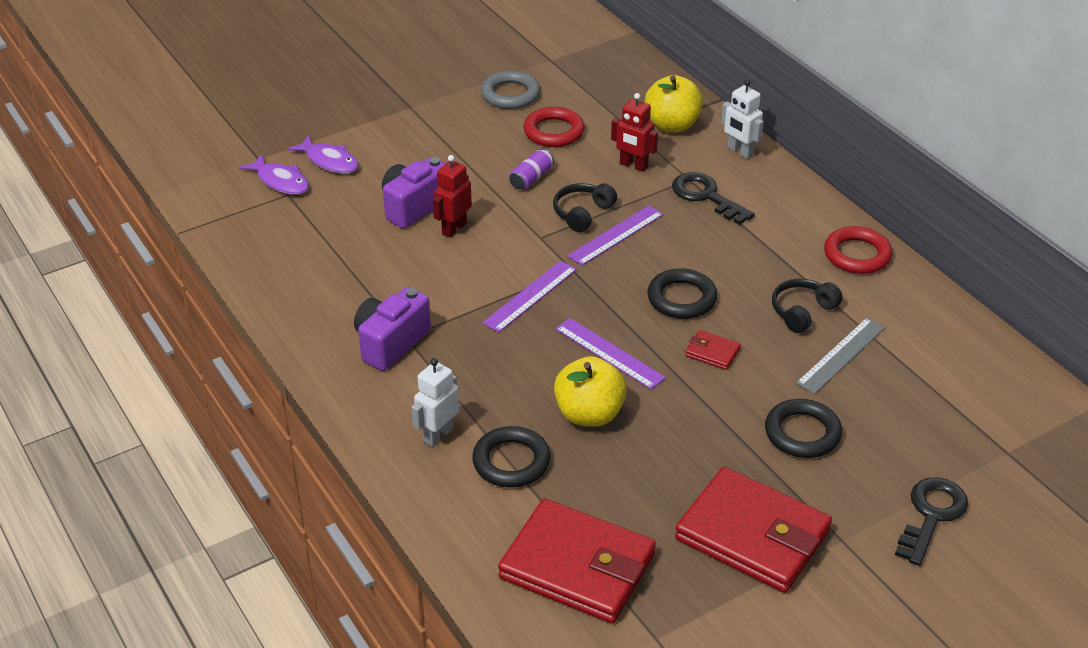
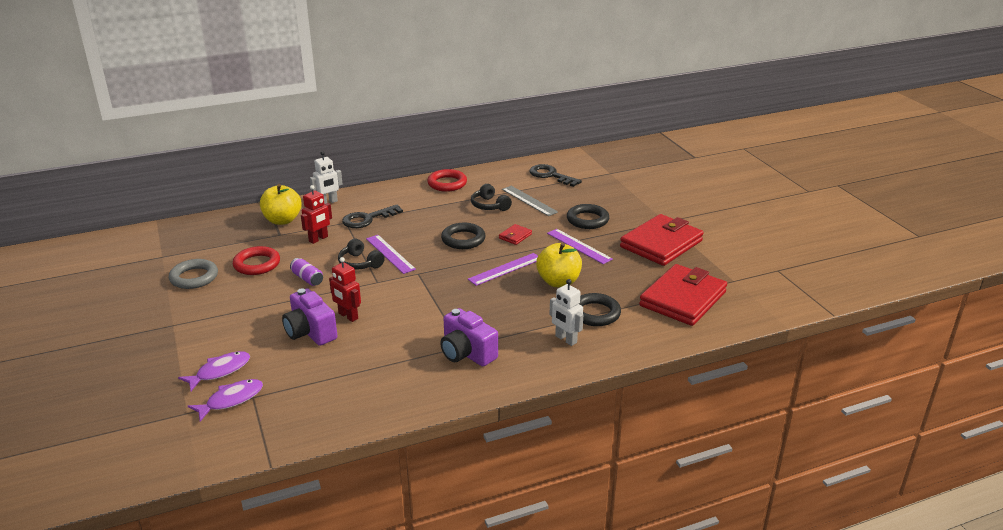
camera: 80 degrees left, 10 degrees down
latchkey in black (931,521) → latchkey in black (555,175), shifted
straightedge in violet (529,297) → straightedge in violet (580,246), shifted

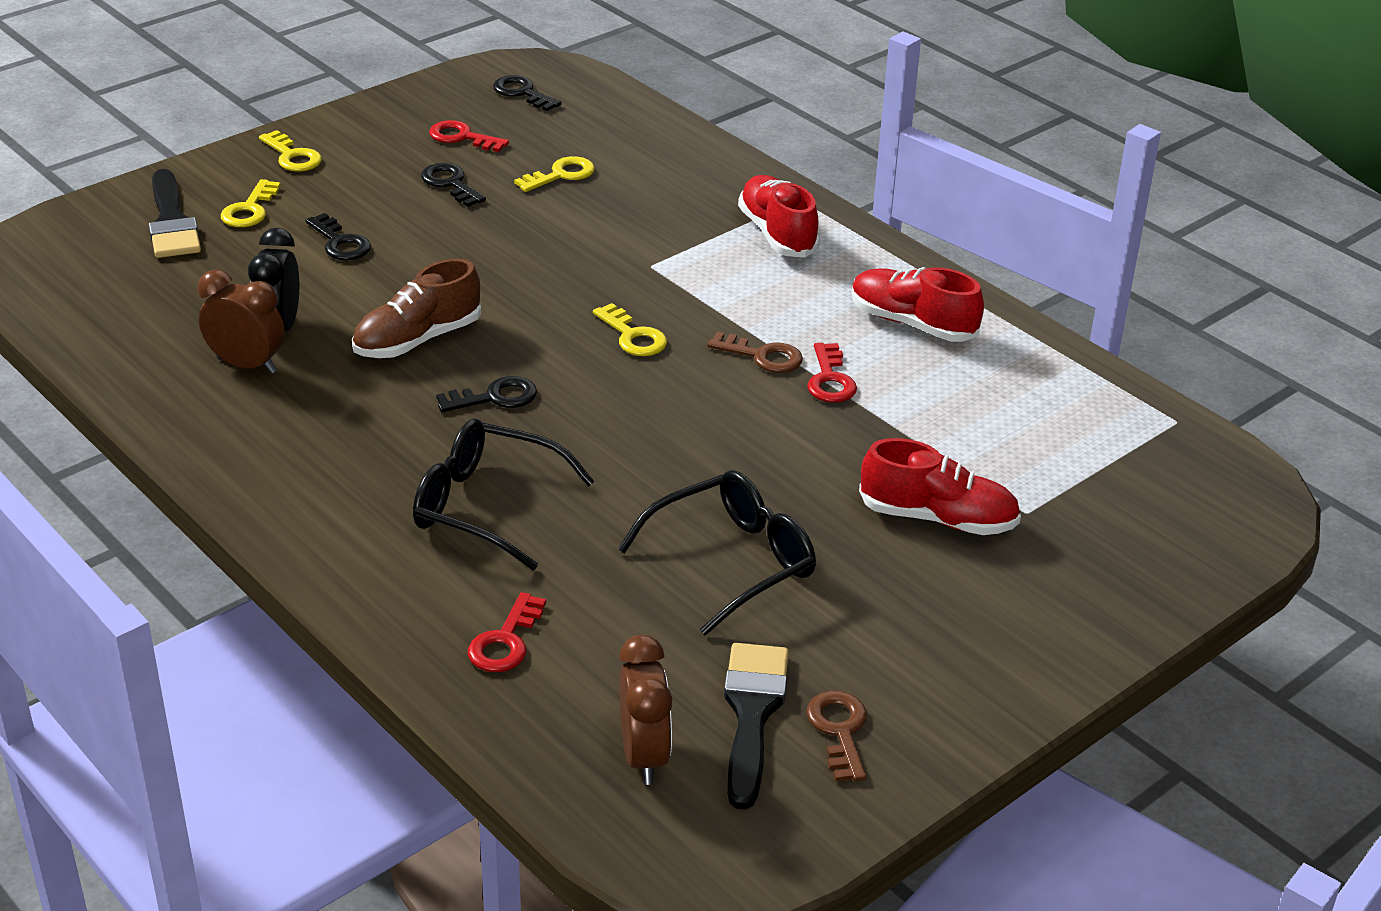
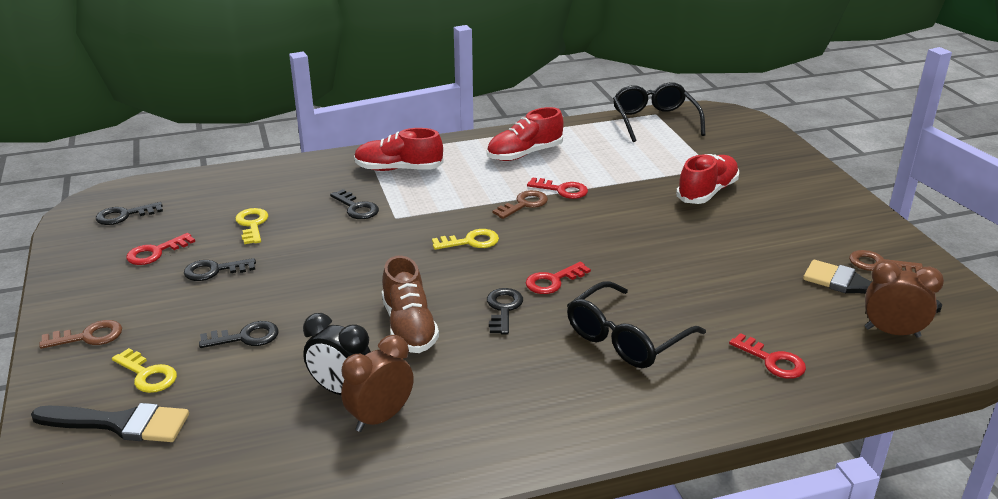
camera: 65 degrees left, 5 degrees down
latchkey in yellow (290,151) → latchkey in russet (80,334)
- → latchkey in black (354,204)
- → latchkey in red (558,278)
eyeglasses in black (717,553) → eyeglasses in black (659,112), shifted

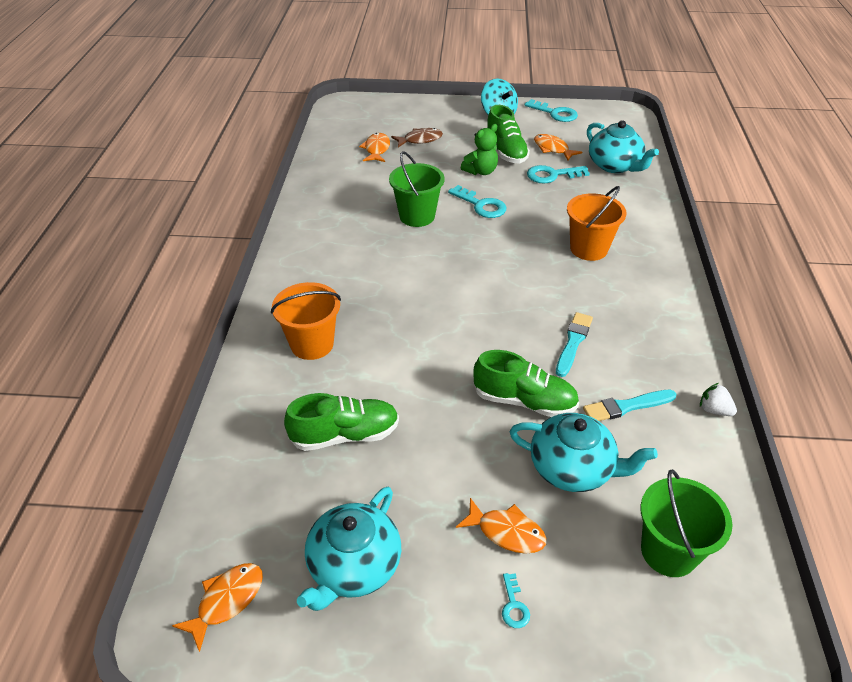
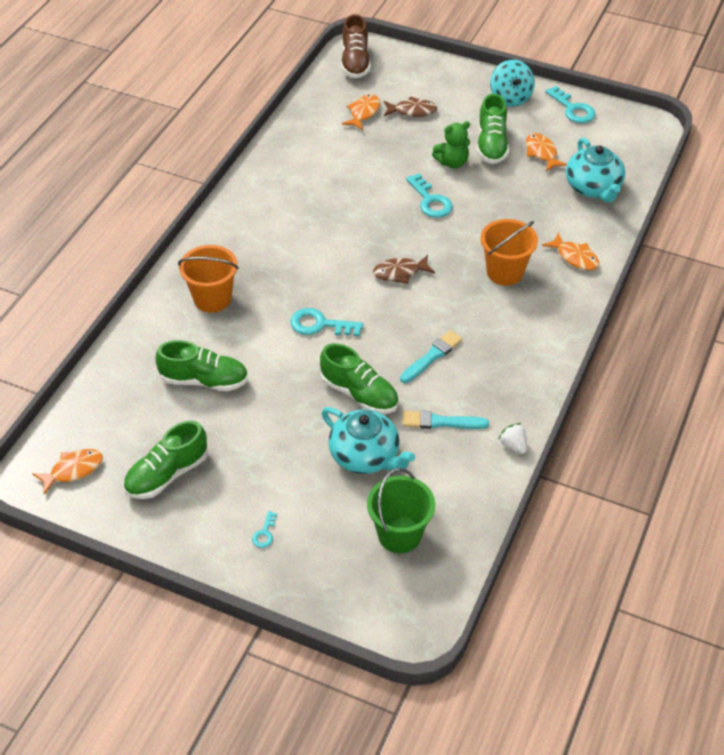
camera: 20 degrees right, 5 degrees up
tea pot in teal (349,549) → sneaker in emerald (165,459)
latchkey in teal (558,174) → latchkey in teal (326,322), shifted
- → sneaker in russet (356,46)
- → fish figure in russet (404,269)
fish figure in orange-coloured (501,526) → fish figure in orange-coloured (570,251), shifted
bucket in emerald (417,189) → -

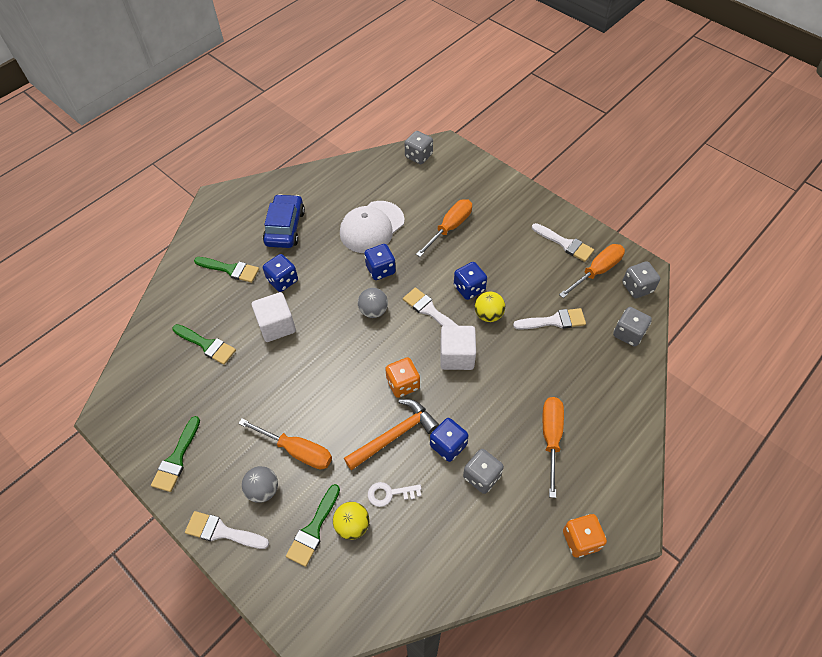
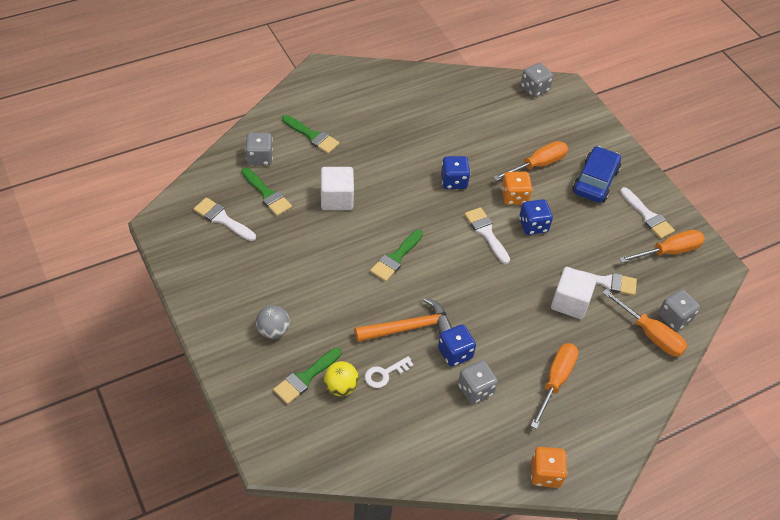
camera: 15 degrees right, 5 degrees down
paint brush in pure white (227,530) → paint brush in pure white (225,219), shifted
game die in grey (641,279) → game die in grey (259,148), shifted
latchkey in pure white (394,494) → latchkey in pure white (389,372), 45 degrees counterclockwise
paint brush in emerald (175,454) → paint brush in emerald (396,256), shifted
game die in orange-coloured (402,377) → game die in orange-coloured (516,188), shifted
solid cube in pure white (458,348) → solid cube in pure white (574,293), shifted
car in cobalt (284,221) → car in cobalt (596,174), shifted
hand screwdriver in orange-coloured (285,444) → hand screwdriver in orange-coloured (644,323), shifted
game die in cobalt (280,273) → -
cap in pure white (372,227) → -
ball in grey (373,303) → -
ball in yellow (490,307) → -

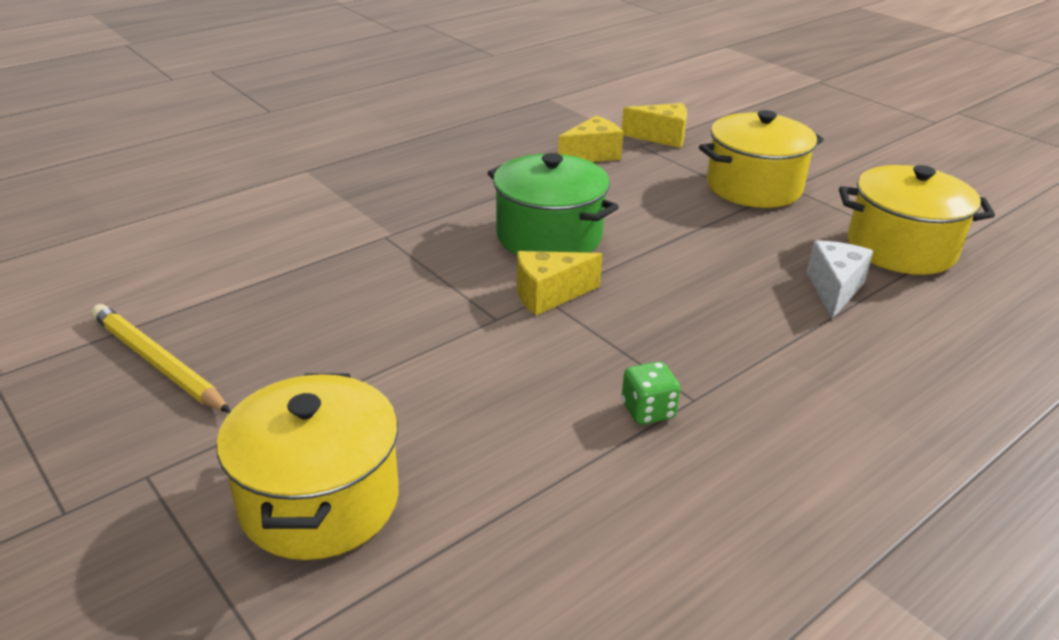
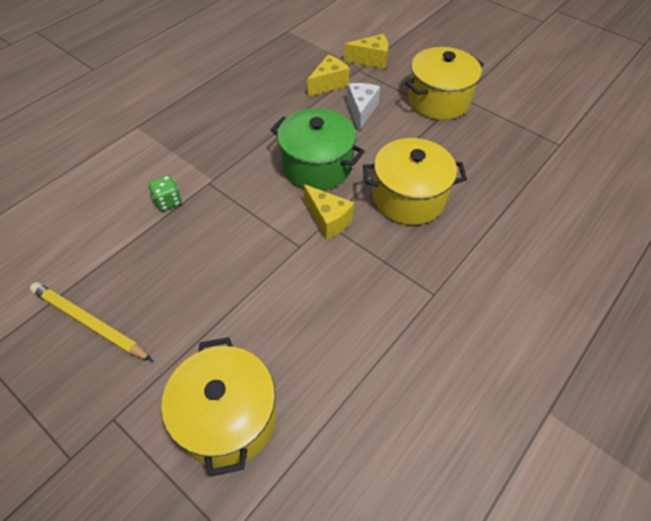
camera: 10 degrees left, 20 degrees up
game die in emerald (651,393) → game die in emerald (165,193), shifted
piece of cheese in yellow (560,283) → piece of cheese in yellow (329,212), 105 degrees counterclockwise
piece of cheese in pure white (840,280) → piece of cheese in pure white (363,107), shifted
pot in yellow (917,220) → pot in yellow (415,181), shifted

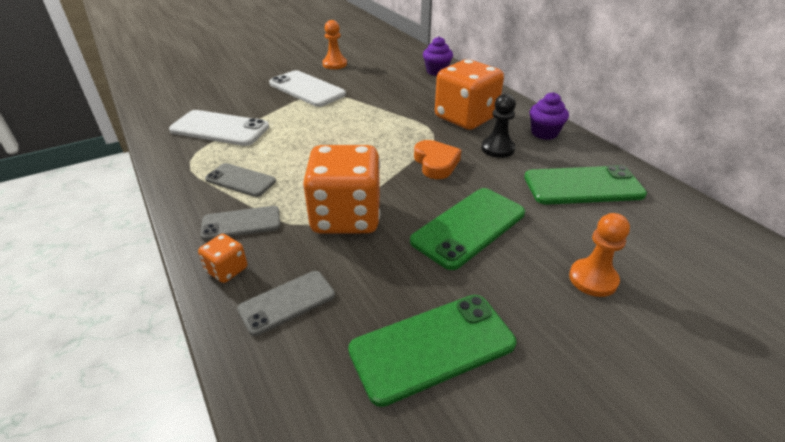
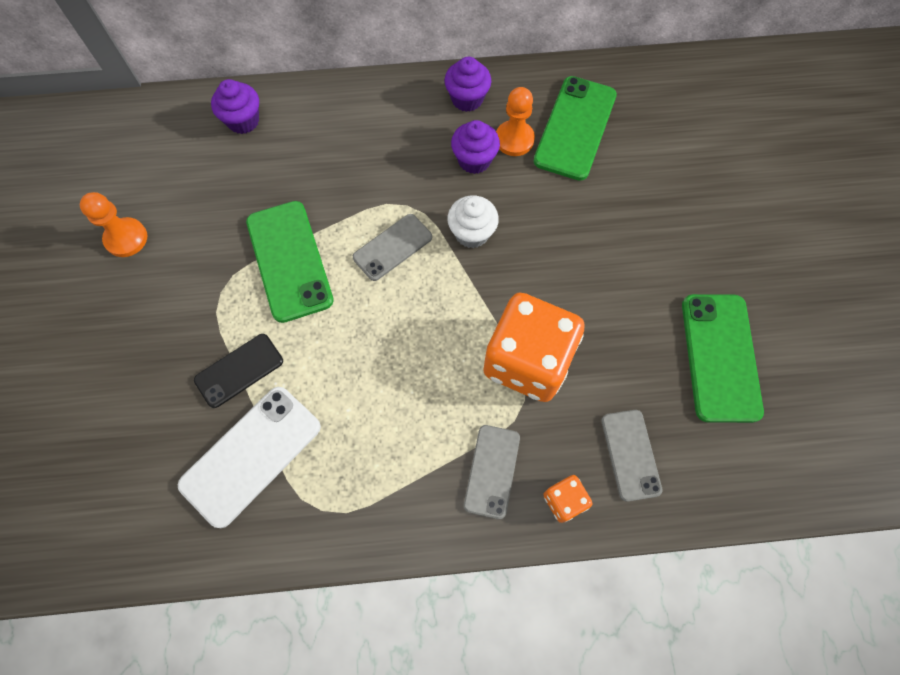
camera: 65 degrees left, 30 degrees up
- → phone in black (238,371)
phone in emerald (467,229) → phone in emerald (290,262), shifted
phone in grey (240,180) → phone in grey (392,247), shifted
love heart in orange-coloured (437,159) → cupcake in pure white (473,221)
pawn in black (498,126) → cupcake in violet (475,147)
pawn in orange-coloured (599,255) → pawn in orange-coloured (515,121), shifted
phone in pure white (307,88) → -
game die in orange-coloured (469,94) → -

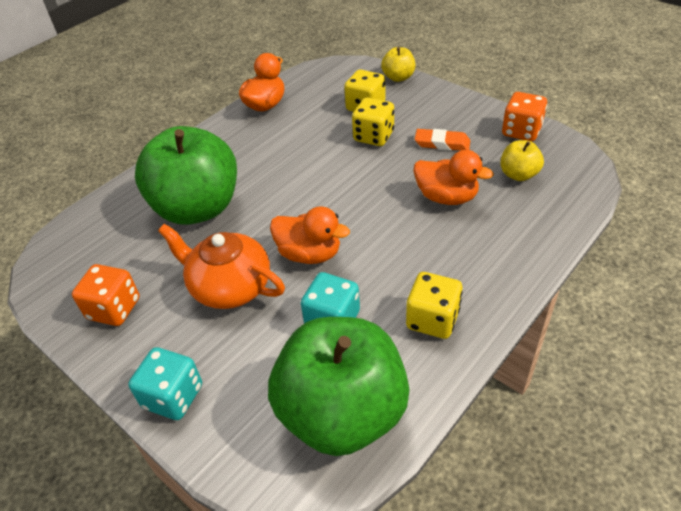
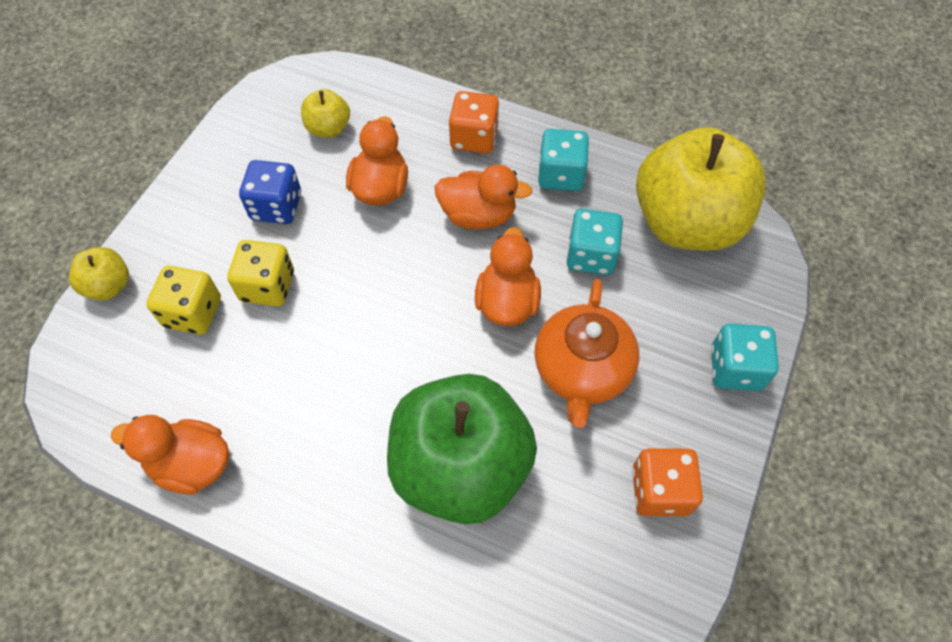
camera: 110 degrees left, 15 degrees up
pencil eraser in orange-coloured (442,140) → game die in cobalt (270,192)
- → toy duck in orange-coloured (484,197)
game die in orange-coloured (524,116) → game die in orange-coloured (474,122), shifted
game die in yellow (434,305) → game die in teal (563,160)
toy apple in emerald (339,386) → toy apple in yellow (701,189)

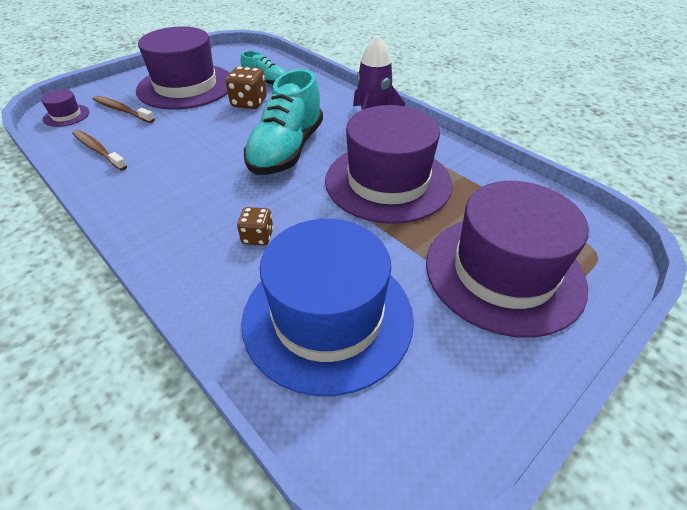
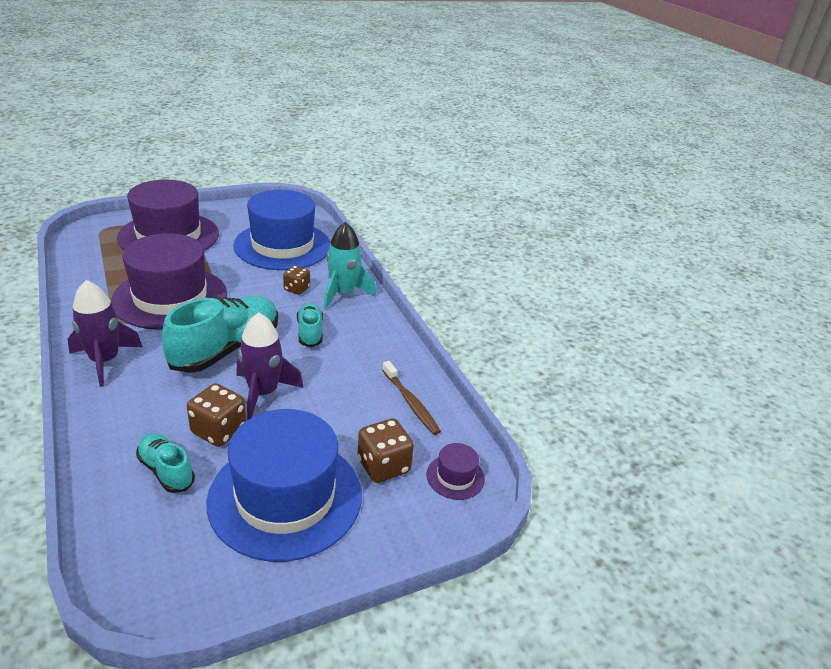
camera: 165 degrees left, 10 degrees down
top hat in violet (183,68) → top hat in cobalt (284,485)
- → toy rocket in violet (270,366)
- → sneaker in teal (310,325)
- → toy rocket in teal (350,265)
dental brush in russet (124,109) → game die in russet (385,450)

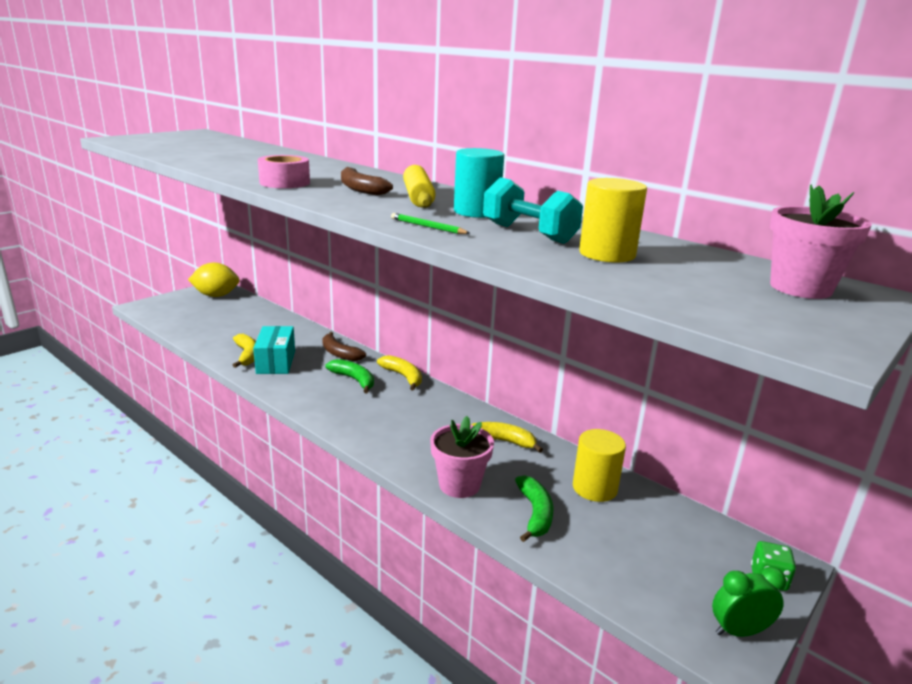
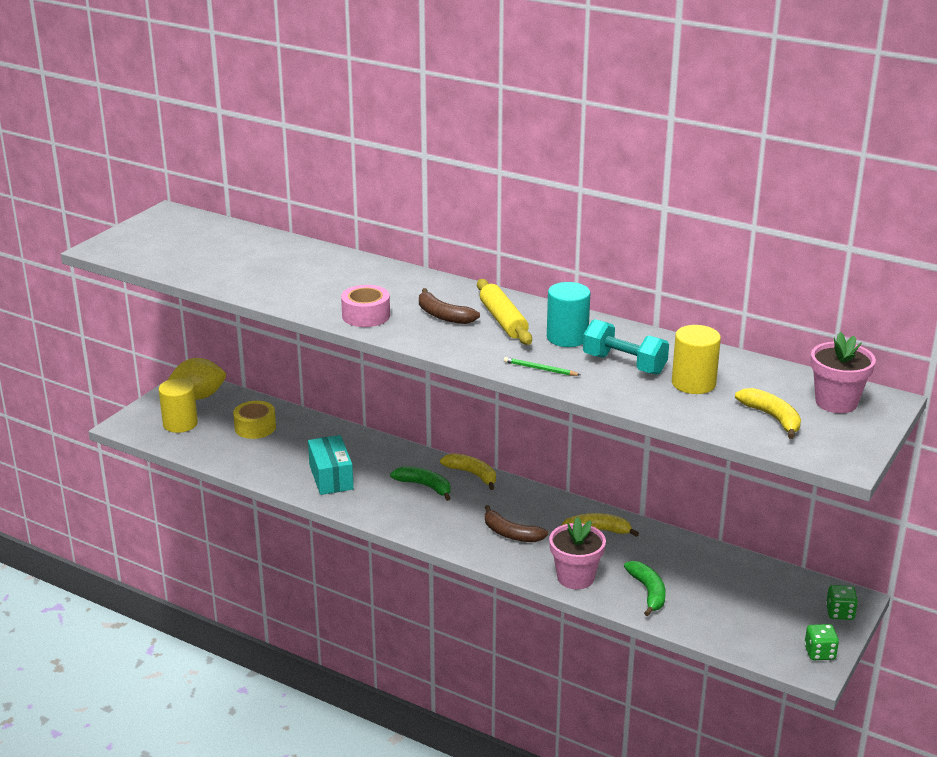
camera: 10 degrees left, 5 degrees up
cylinder shape in yellow (599,465) → cylinder shape in yellow (178,405), shifted
- → roll of tape in yellow (254,420)
toy banana in russet (344,346) → toy banana in russet (517,523), shifted
toy banana in yellow (244,351) → toy banana in yellow (768,413), shifted
bedside clock in emerald (749,602) → game die in emerald (821,642)

